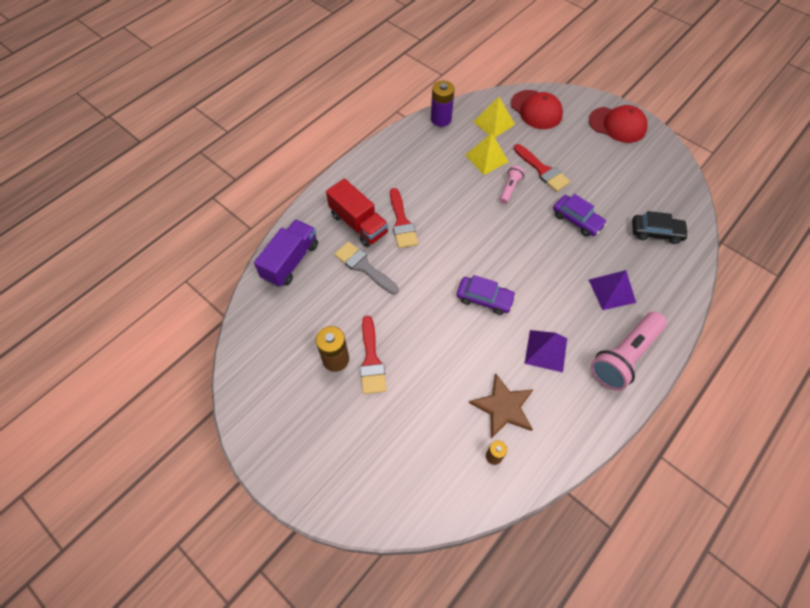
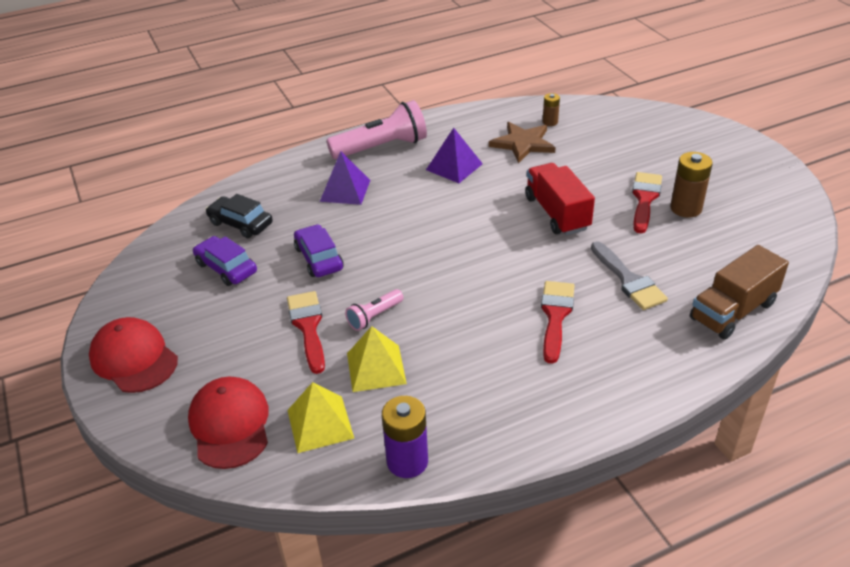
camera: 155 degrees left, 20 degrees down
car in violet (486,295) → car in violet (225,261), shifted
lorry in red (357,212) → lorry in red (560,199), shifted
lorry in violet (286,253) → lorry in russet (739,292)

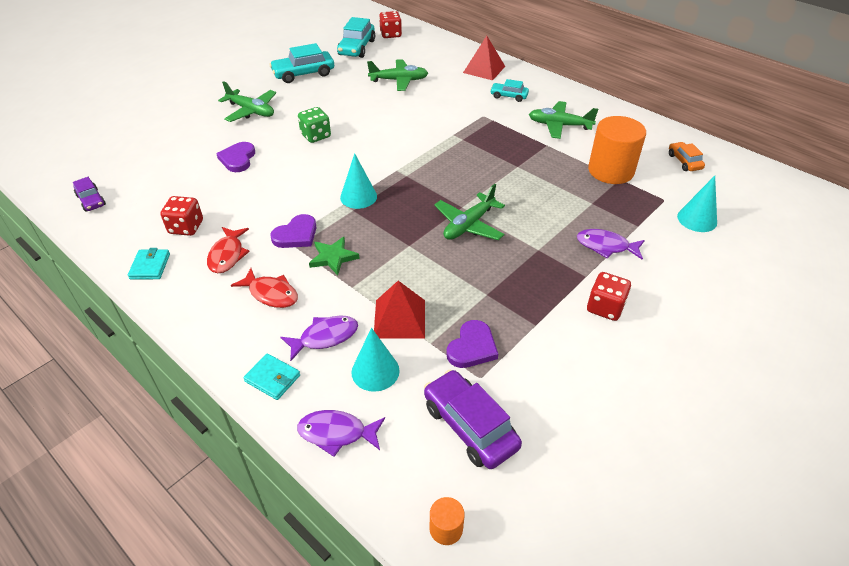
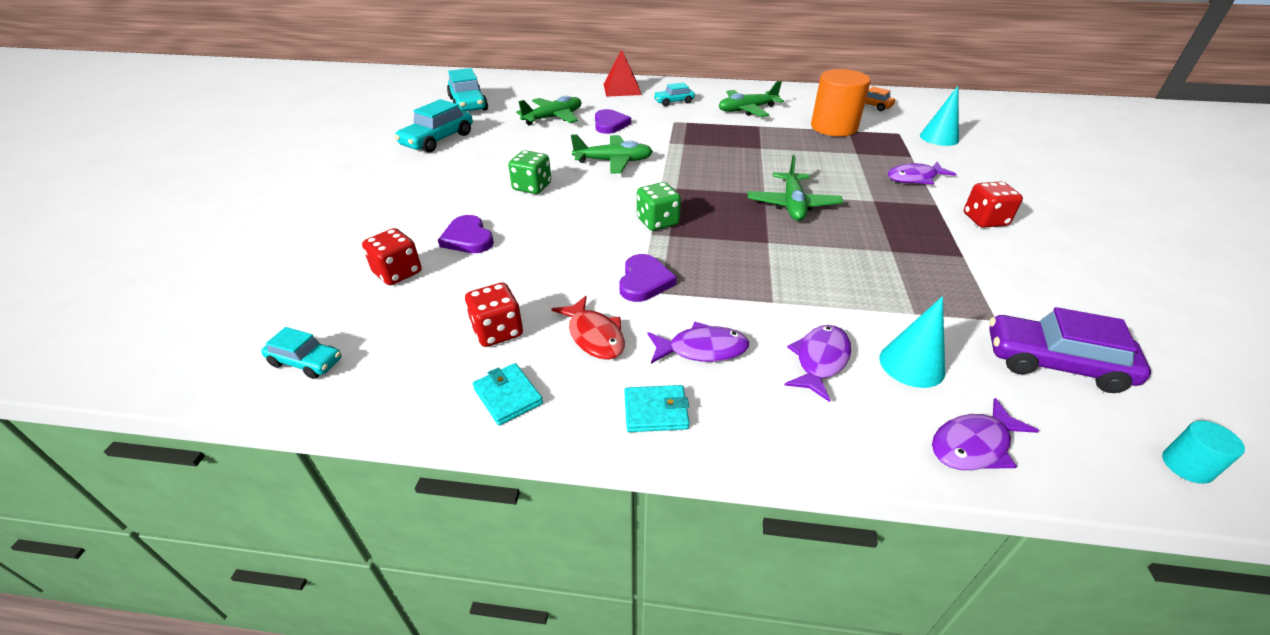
camera: 35 degrees left, 5 degrees down
car in violet (89,194) → car in teal (301,353)
game die in red (390,24) → game die in red (391,256), shifted
plane in emerald (247,101) → plane in emerald (612,154), shifted
love heart in violet (472,344) → love heart in violet (613,121), shifted
card wallet in teal (271,376) → card wallet in teal (657,408), shifted
cone in teal (358,181) → game die in emerald (659,206)
fish figure in red (264,288) → fish figure in violet (698,343)
cylinder shape in orange-coloured (447,521) → cylinder shape in teal (1203,452)
star in emerald (334,256) → -
solid pyramid in red (399,309) → -

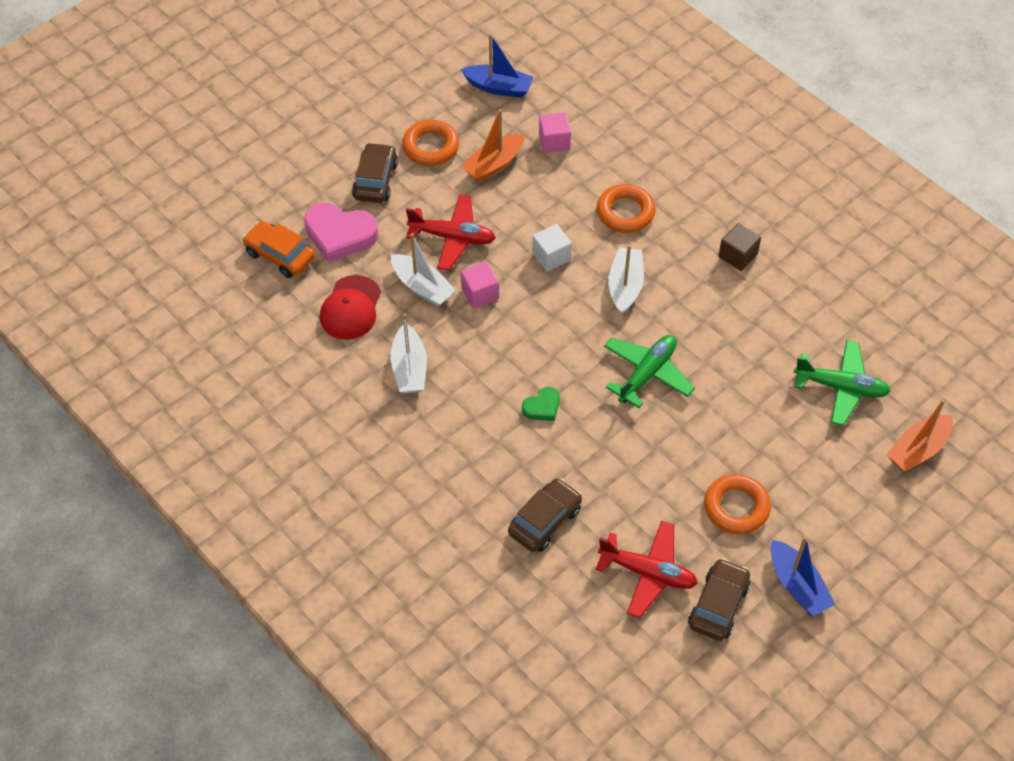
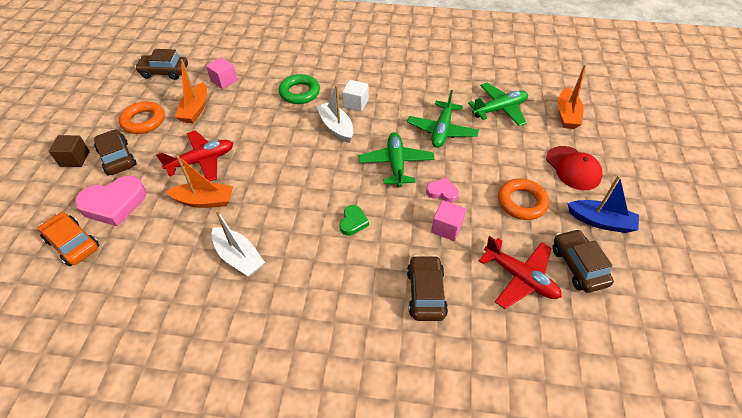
camera: 40 degrees left, 5 degrees down
car in orange-coloured (278,249) → car in orange-coloured (69,239), 45 degrees clockwise
solid cube in russet (739,247) → solid cube in russet (69,151), shifted
toy boat in cobalt (497,66) → car in russet (161,64)
toy boat in pure white (423,269) → toy boat in orange-coloured (199,182)
torus in orange-coloured (626,208) → torus in emerald (299,89)
solid cube in pure white (552,248) → solid cube in pure white (355,96), shifted
- → plane in emerald (443,119)
- → love heart in rosy (442,190)
solid cube in rosy (480,285) → solid cube in rosy (448,220), shifted
plane in red (647,569) → plane in red (520,272), 60 degrees clockwise
cap in red (350,307) → cap in red (574,168), shifted

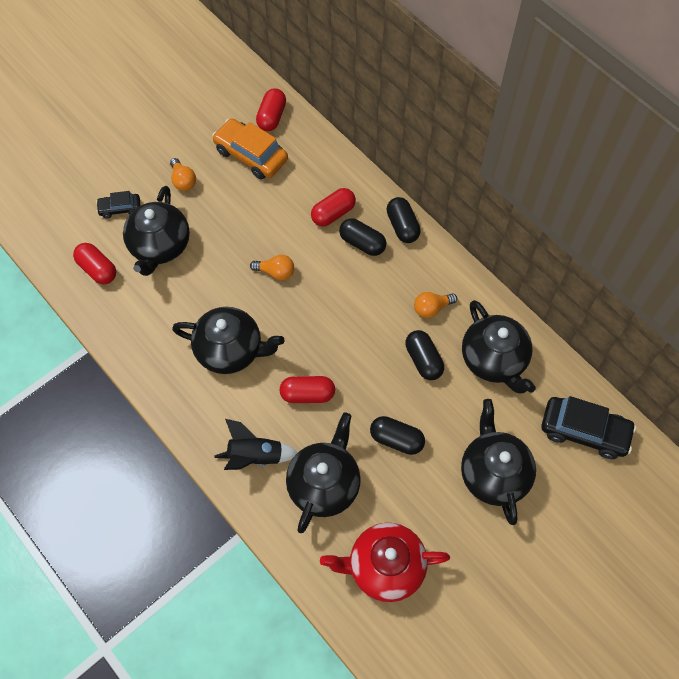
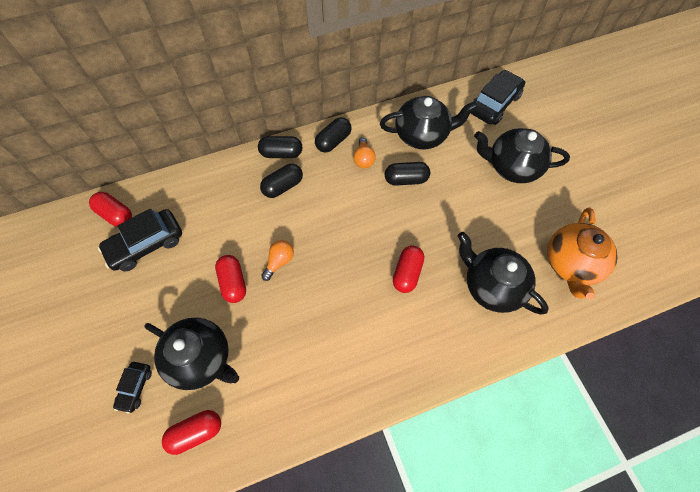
camera: 70 degrees left, 0 degrees up
car in orange-coloured (250,149) → car in black (140,239)
pill shape in red (333,207) → pill shape in red (230,279), shifted
pill shape in black (397,435) → pill shape in black (333,135), shifted
tea pot in red (385,562) → tea pot in orange-coloured (582,253)
lightbulb in orange-coloured (183,174) → -
tea pot in black (228,340) → -
toy rocket in black (256,444) → -

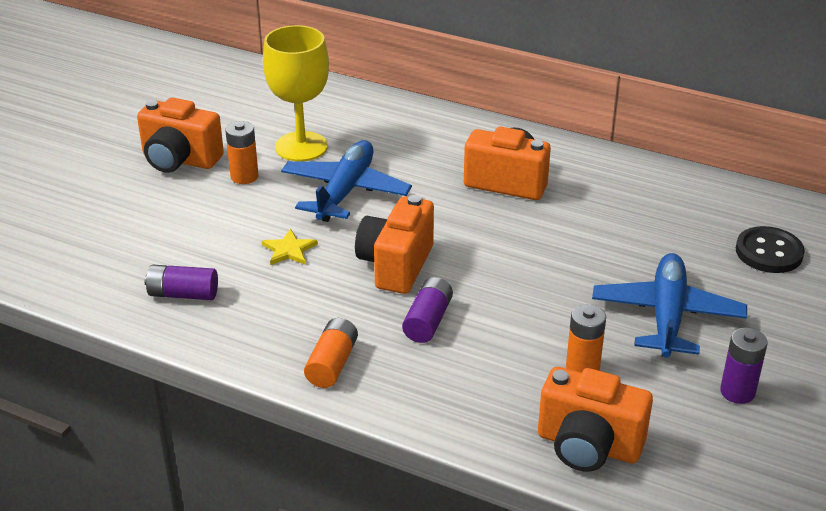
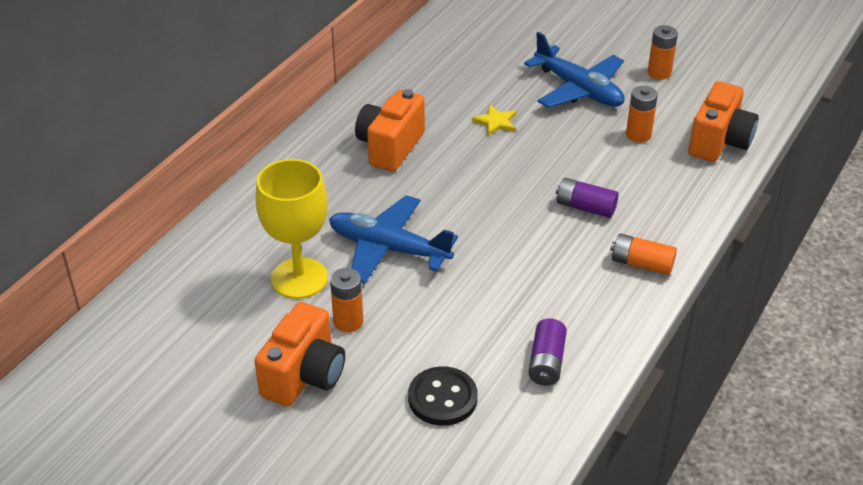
camera: 85 degrees left, 5 degrees up
shirt button in black (770,249) → shirt button in black (443,396), shifted
star in yellow (290,247) → star in yellow (494,120), shifted
plane in cobalt (669,305) → plane in cobalt (574,70), 150 degrees counterclockwise
AA battery in violet (744,366) → AA battery in orange-coloured (663,52)
camera in orange-coloured (394,244) → -

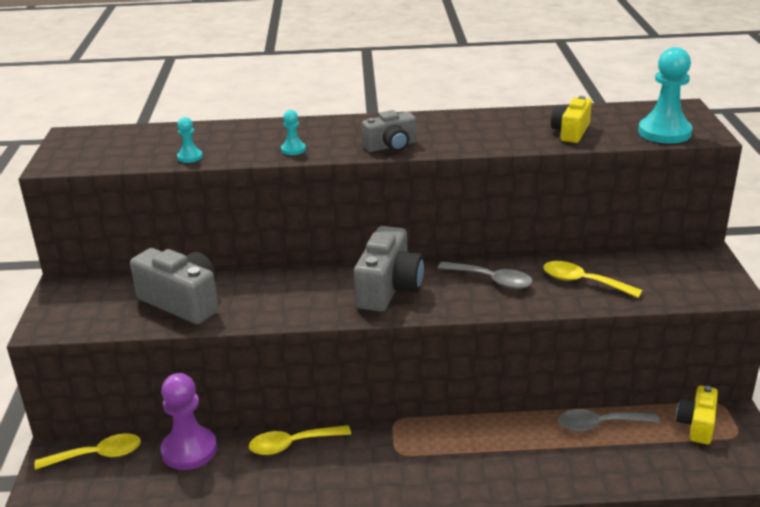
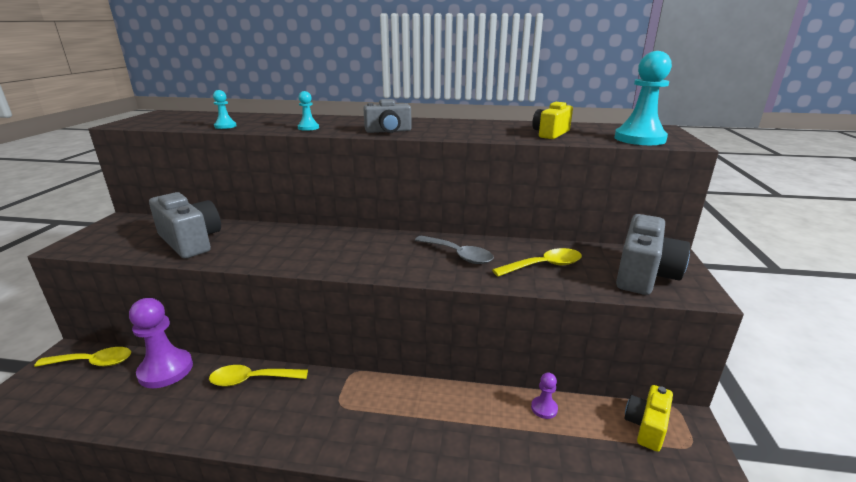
camera: 10 degrees right, 5 degrees down
tablespoon in yellow (593,279) → tablespoon in yellow (537,262), 120 degrees clockwise
tablespoon in grey (609,420) → pawn in violet (544,396)
camera in grey (389,269) → camera in grey (653,254), shifted

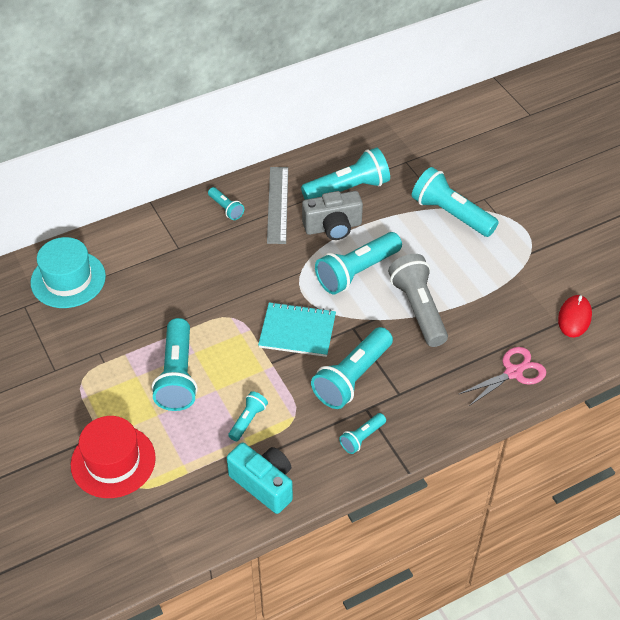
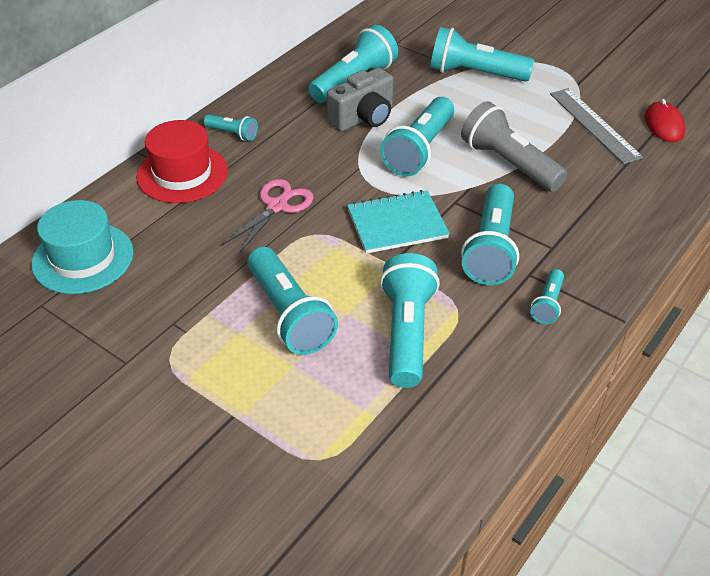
camera: 25 degrees left, 5 degrees down
top hat in red (113,457) → top hat in red (182,161), shifted
shears in rosy (502,377) → shears in rosy (268,216), shifted
pocket torch in teal (248,416) → pocket torch in teal (410,320), x1.98
straightedge in grey (277,205) → straightedge in grey (596,126), shifted
camera in teal (260,478) → -

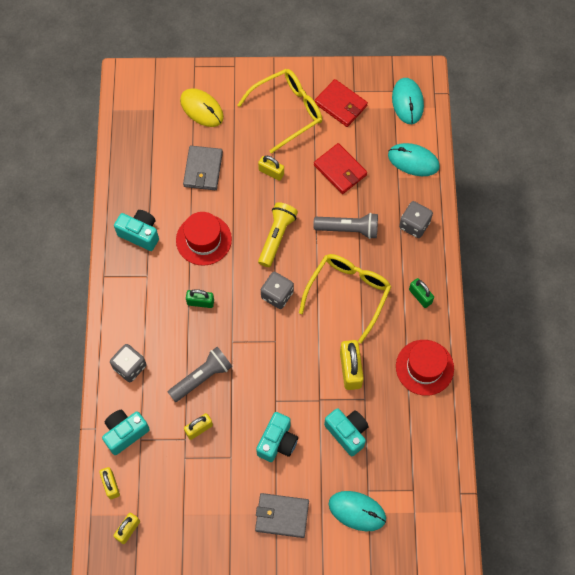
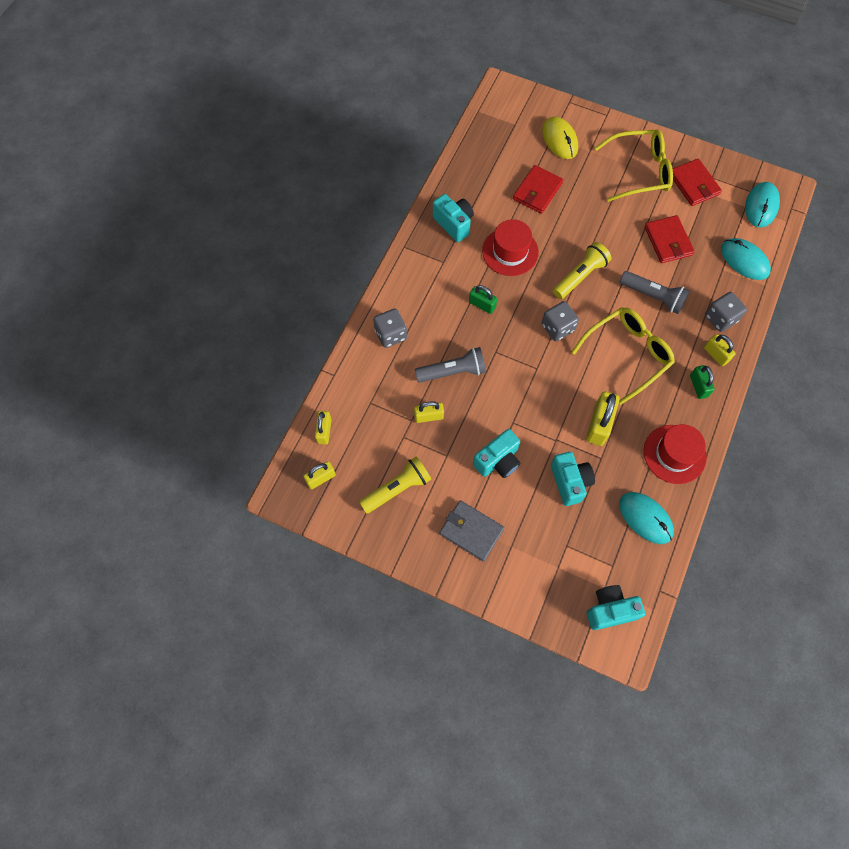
camera: 25 degrees right, 0 degrees up
- → pocket torch in yellow (395,485)
card wallet in grey (203,168) → card wallet in red (538,189)
camera in teal (126,432) → camera in teal (616,607), shifted
computer mouse in teal (357,511) → computer mouse in teal (646,518), shifted
small lock in yellow (271,168) → small lock in yellow (720,350), shifted

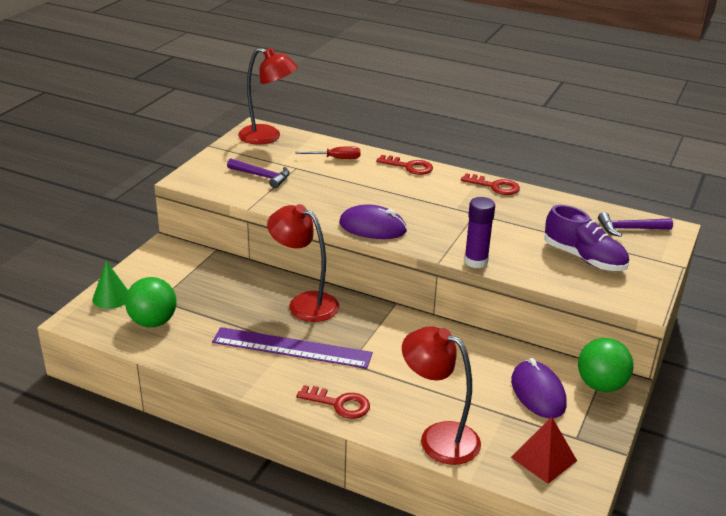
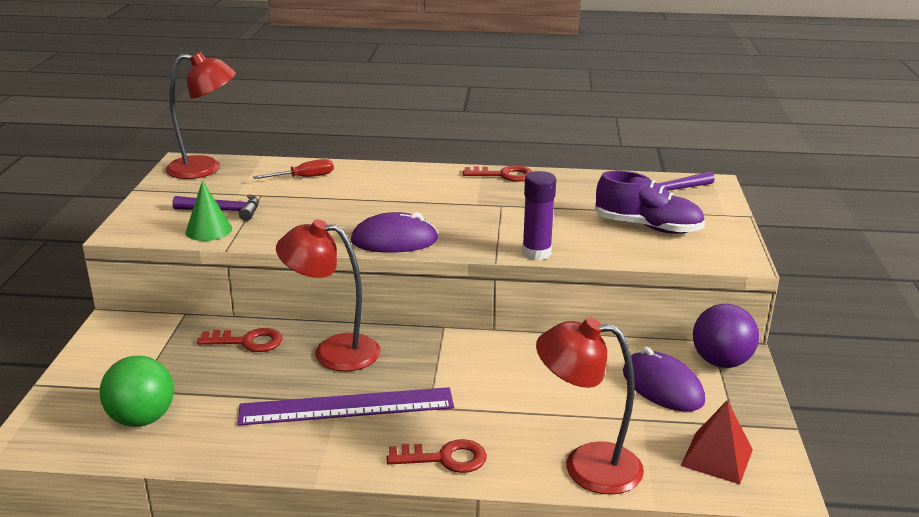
camera: 20 degrees left, 5 degrees down
cone in emerald (110,285) → cone in emerald (208,211), shifted
latchkey in red (404,165) → latchkey in red (240,340), shifted
ball in emerald (605,365) → ball in violet (726,336)

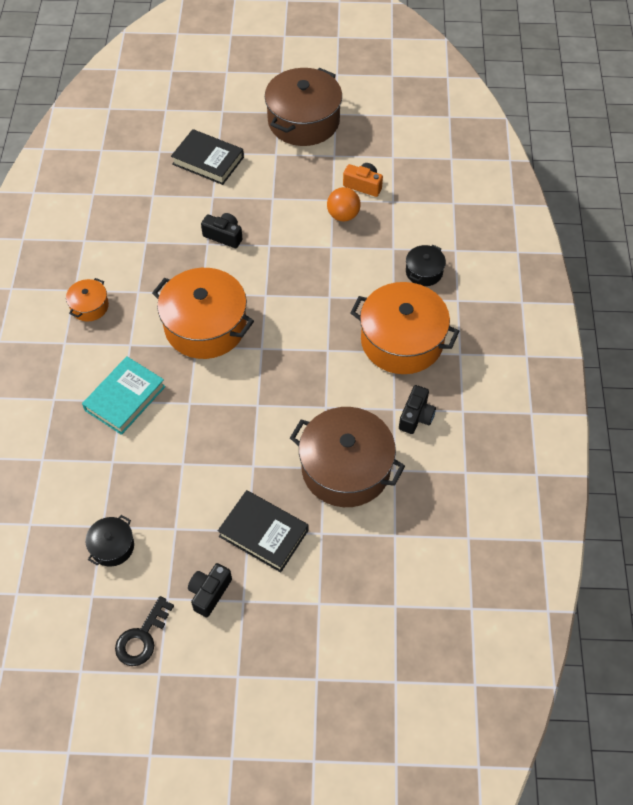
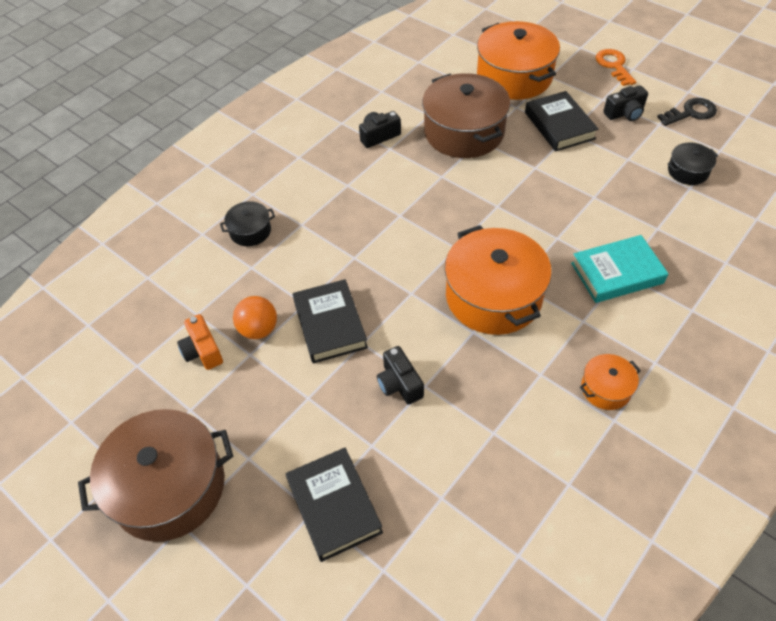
camera: 140 degrees left, 5 degrees down
- → hardback in black (330,321)
pot in orange-coloured (404,328) → pot in orange-coloured (518,60), shifted
- → latchkey in orange-coloured (615,67)

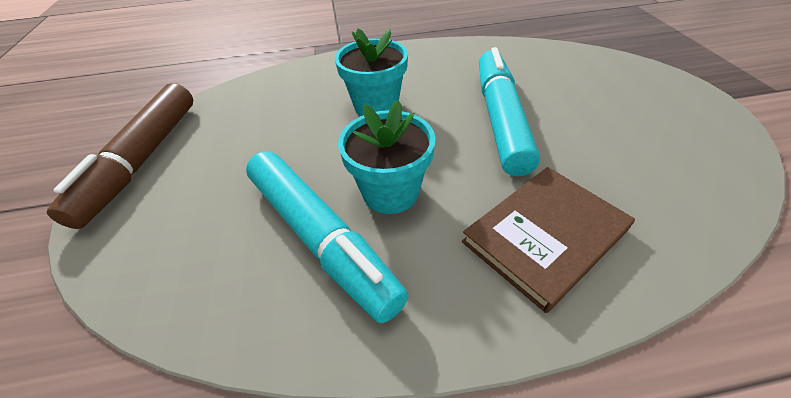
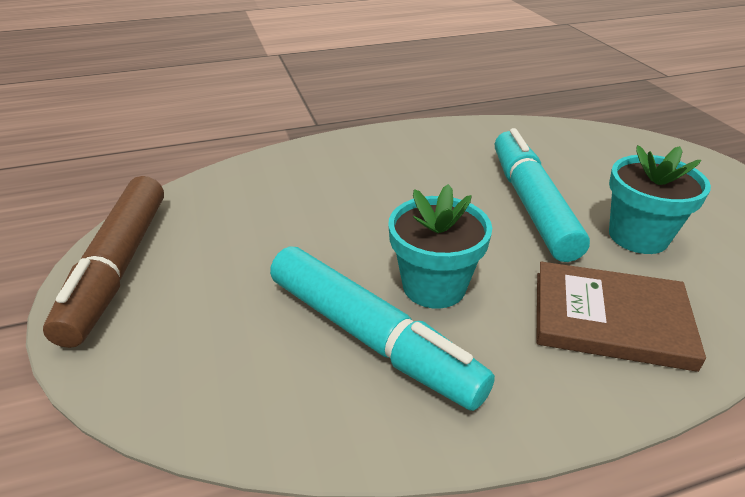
camera: 10 degrees left, 10 degrees down
hardback in russet (548,240) → hardback in russet (621,316), 60 degrees clockwise
plant pot in teal (371,72) → plant pot in teal (660,199), shifted

